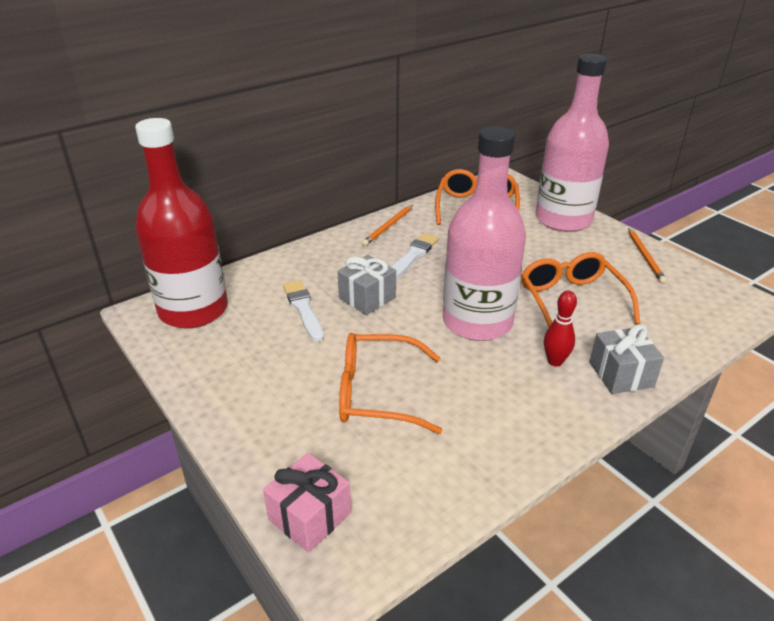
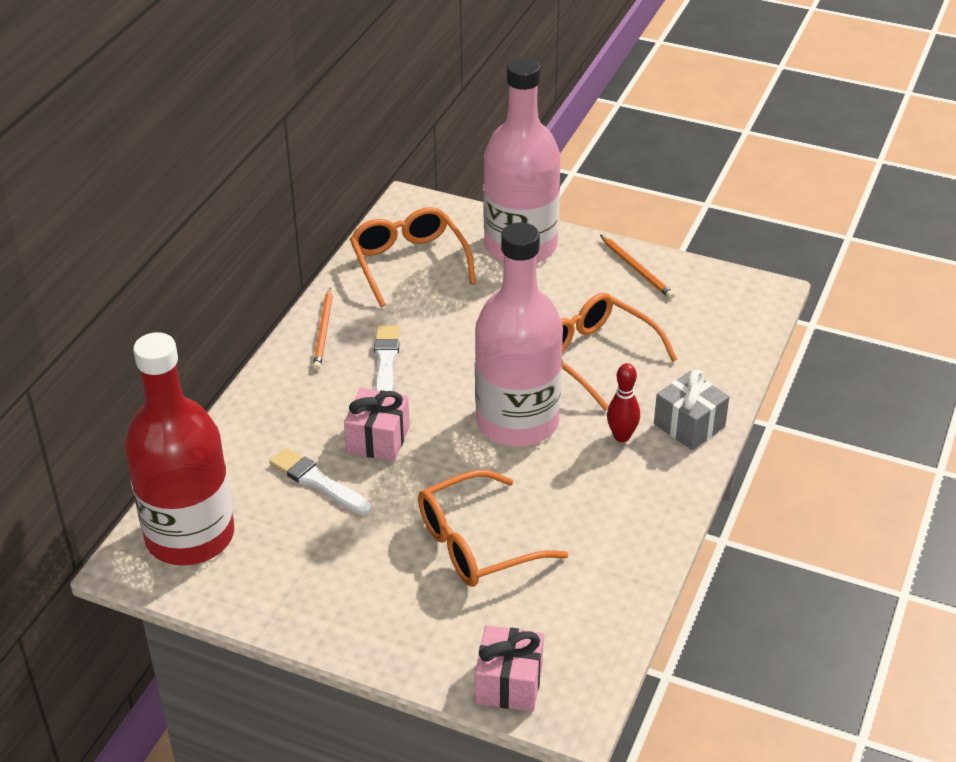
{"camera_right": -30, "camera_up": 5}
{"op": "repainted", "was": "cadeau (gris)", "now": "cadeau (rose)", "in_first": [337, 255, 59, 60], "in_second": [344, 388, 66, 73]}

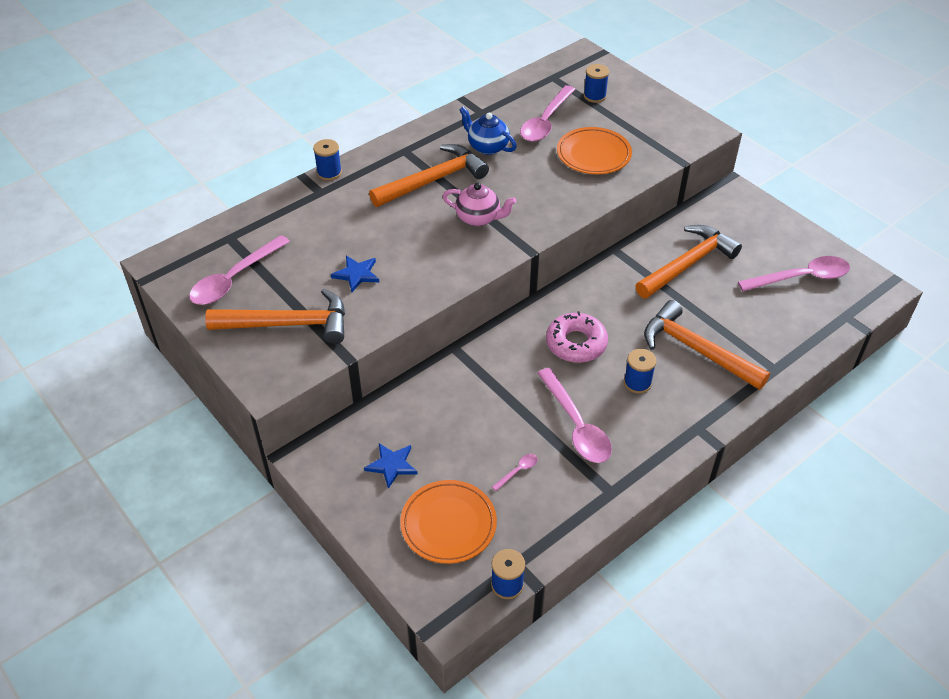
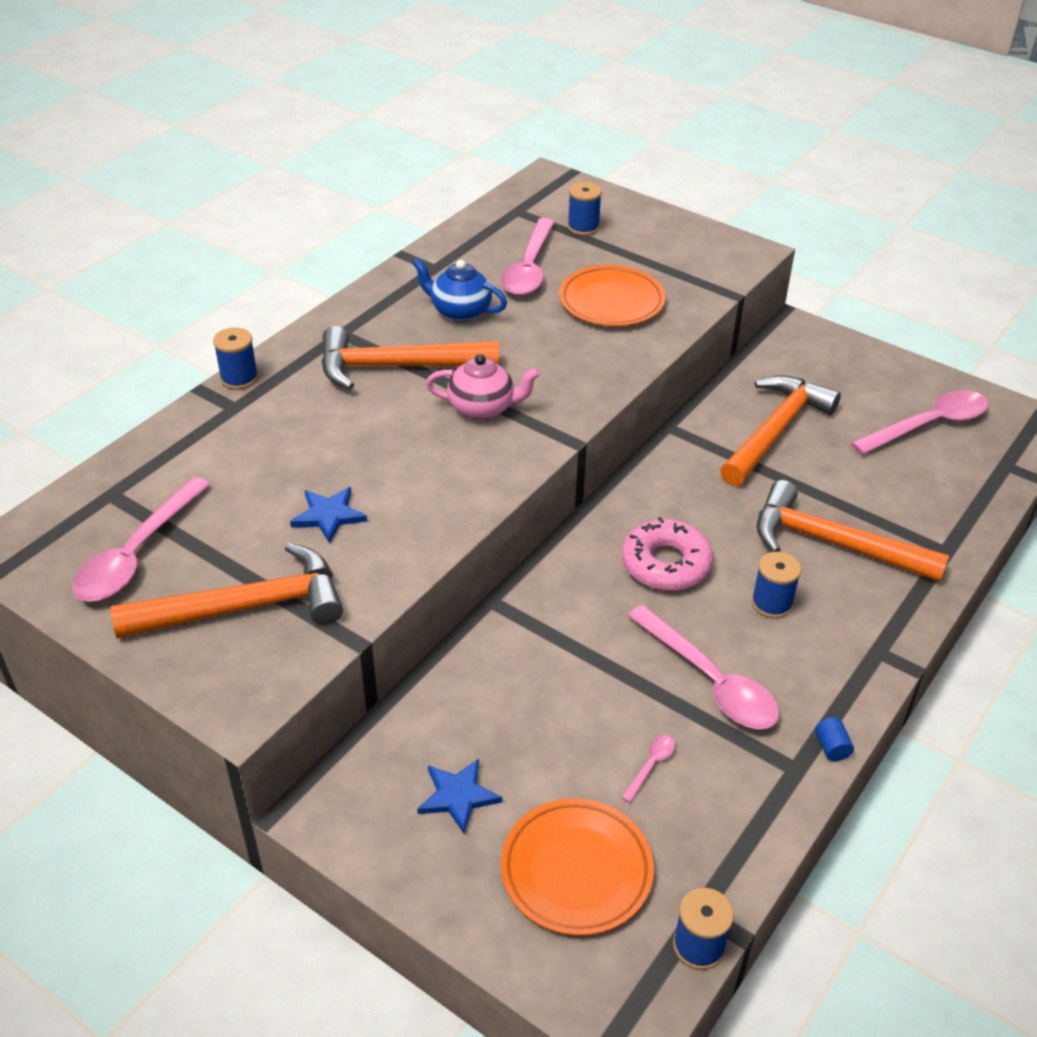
{"camera_right": -15, "camera_up": -5}
{"op": "rotated", "was": "marteau (orange)", "in_first": [369, 144, 120, 63], "in_second": [321, 326, 178, 64], "clockwise": -135}
{"op": "new", "now": "cylindre (bleu)", "in_second": [815, 717, 39, 44]}

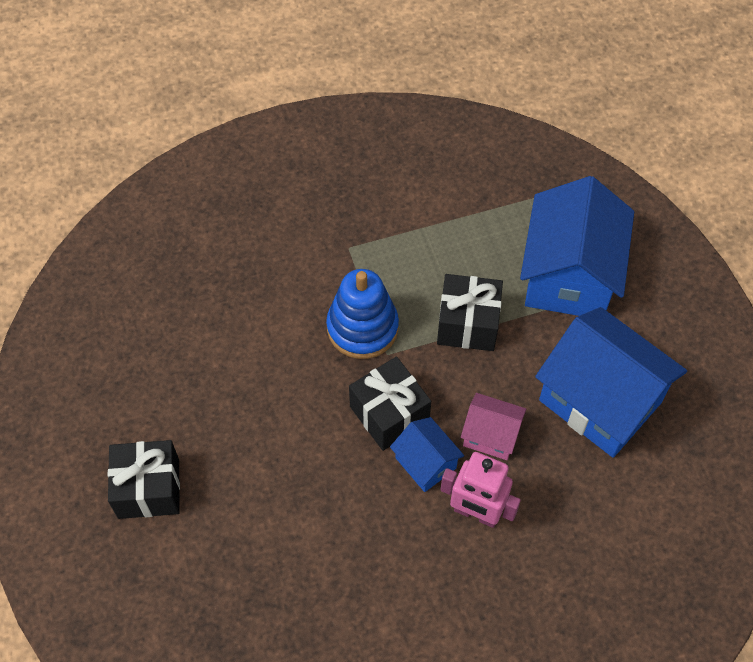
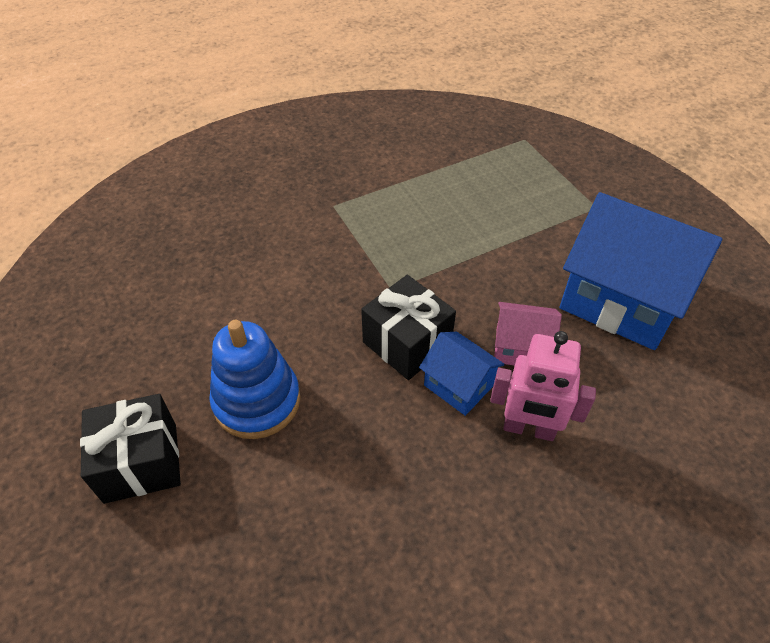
{"camera_right": -10, "camera_up": -10}
{"op": "shifted", "was": "jouet à empiler (bleu)", "in_first": [326, 269, 73, 90], "in_second": [209, 320, 91, 119]}
{"op": "gone", "was": "cadeau (noir)", "in_first": [437, 274, 66, 77]}
{"op": "gone", "was": "maison (bleu)", "in_first": [520, 176, 114, 140]}

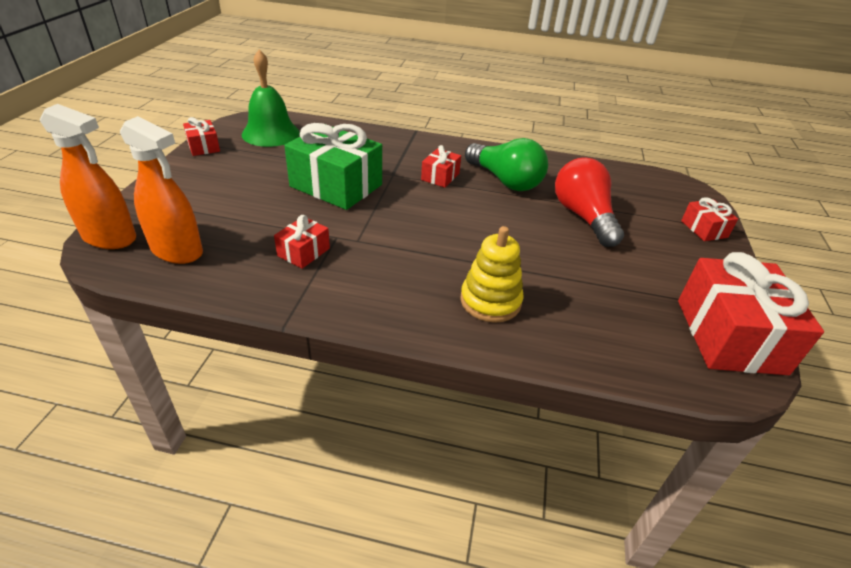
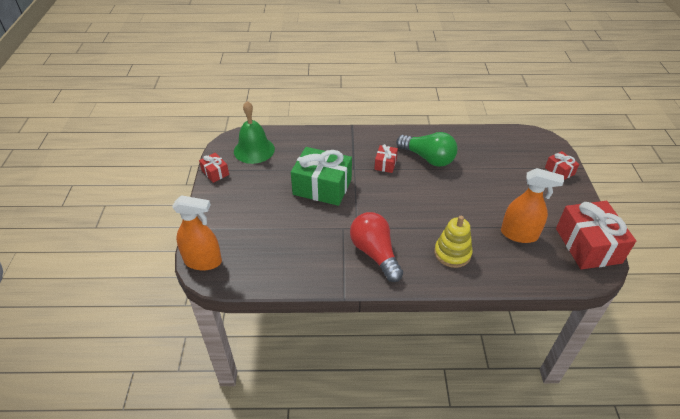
{"camera_right": -10, "camera_up": 5}
{"op": "shifted", "was": "vaporisateur (orange)", "in_first": [120, 116, 83, 148], "in_second": [501, 168, 63, 75]}
{"op": "gone", "was": "cadeau (rouge)", "in_first": [274, 215, 56, 54]}
{"op": "shifted", "was": "ampoule (rouge)", "in_first": [555, 157, 69, 90], "in_second": [350, 212, 53, 70]}

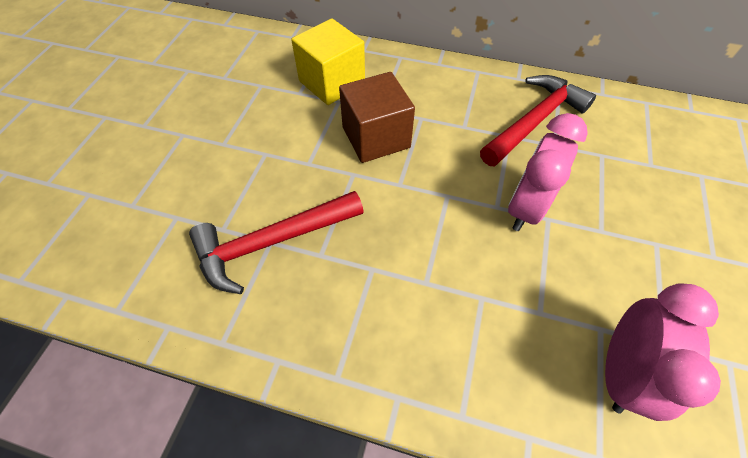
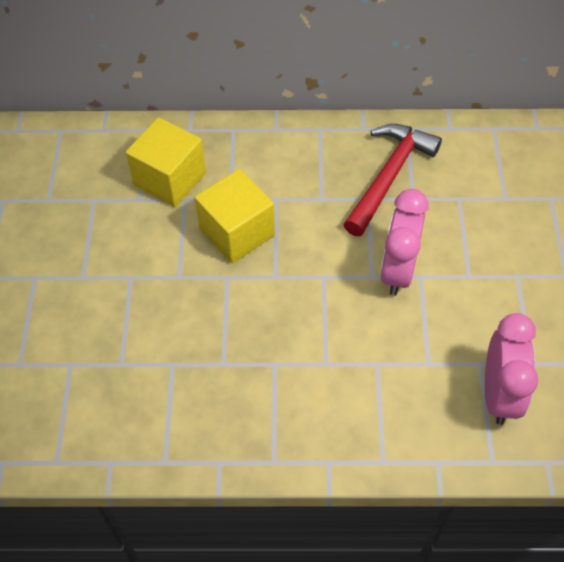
{"camera_right": -15, "camera_up": 0}
{"op": "gone", "was": "marteau (rouge)", "in_first": [189, 191, 175, 103]}
{"op": "repainted", "was": "cube (marron)", "now": "cube (jaune)", "in_first": [339, 72, 76, 91], "in_second": [195, 169, 80, 94]}

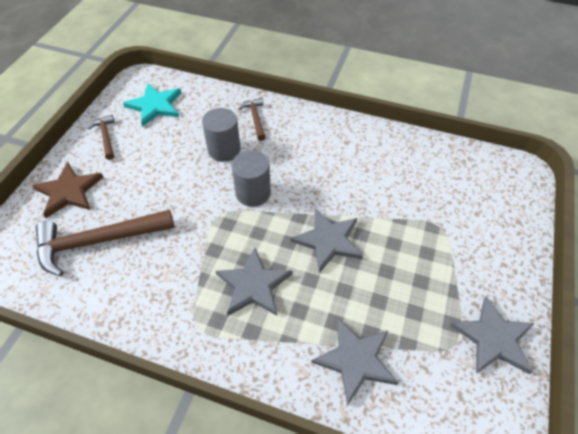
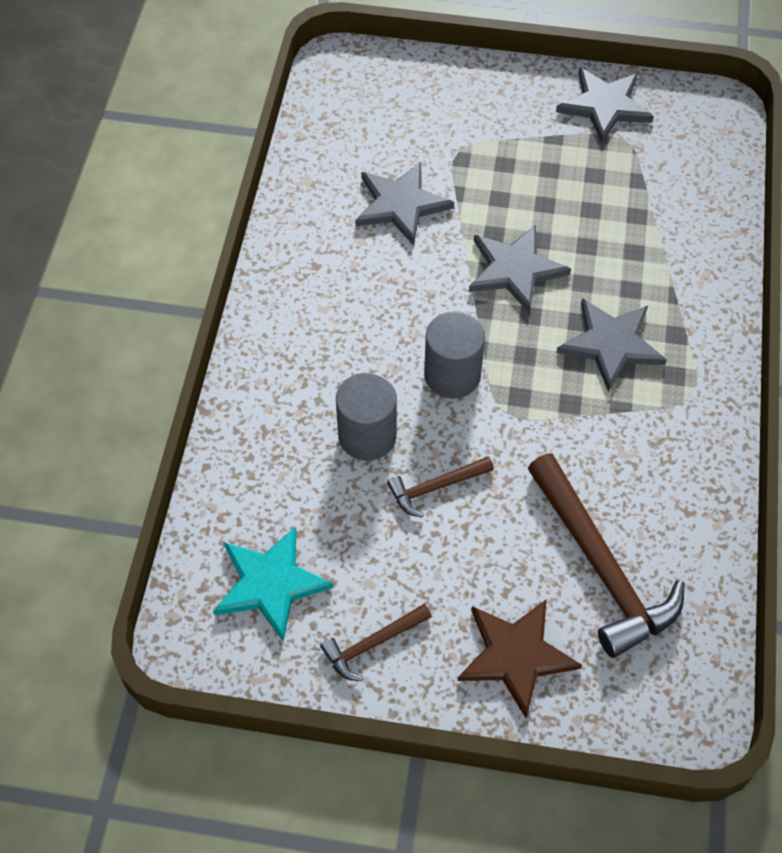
{"camera_right": -100, "camera_up": 5}
{"op": "shifted", "was": "marteau (marron)", "in_first": [239, 98, 27, 43], "in_second": [387, 456, 107, 62]}
{"op": "shifted", "was": "étoile (gris)", "in_first": [311, 318, 87, 87], "in_second": [355, 162, 99, 84]}

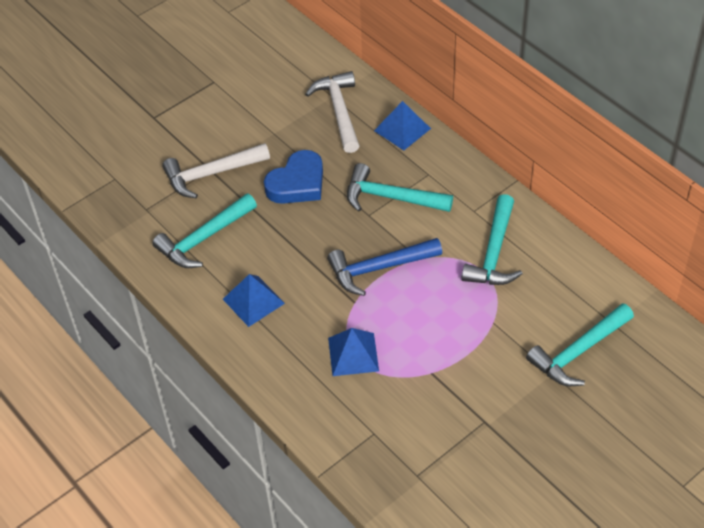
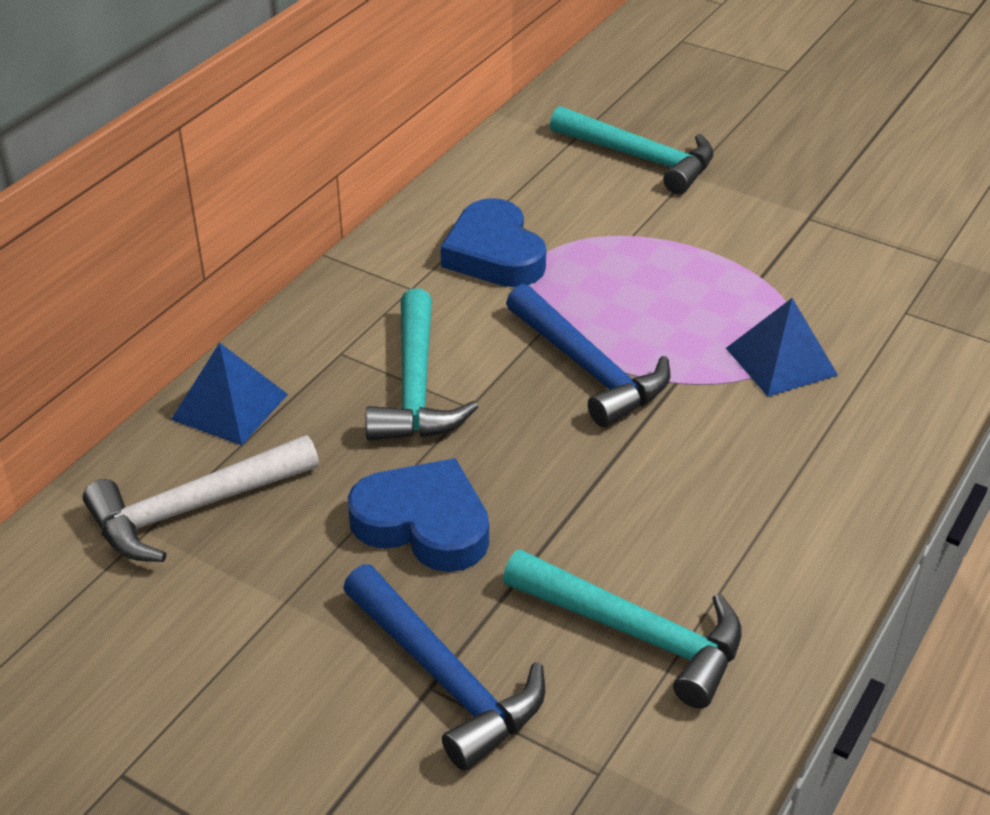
{"camera_right": -110, "camera_up": -10}
{"op": "repainted", "was": "marteau (blanc)", "now": "marteau (bleu)", "in_first": [162, 143, 108, 55], "in_second": [343, 564, 202, 207]}
{"op": "gone", "was": "pyramide (bleu)", "in_first": [223, 274, 62, 53]}
{"op": "swapped", "was": "marteau (turquoise)", "now": "cœur (bleu)", "in_first": [461, 194, 62, 91], "in_second": [440, 198, 106, 89]}

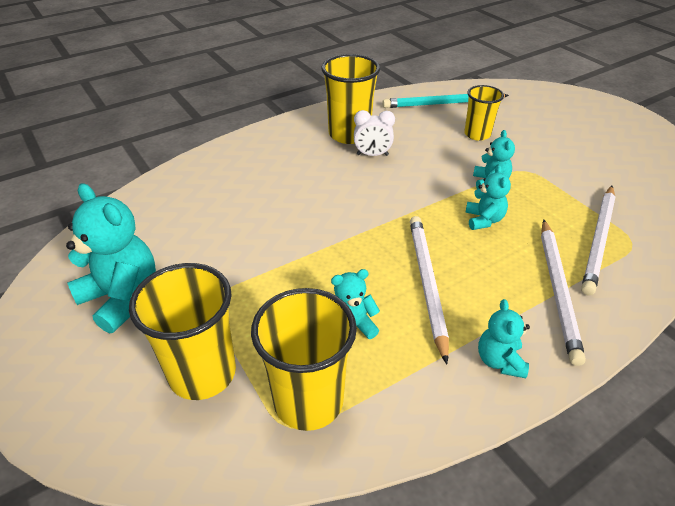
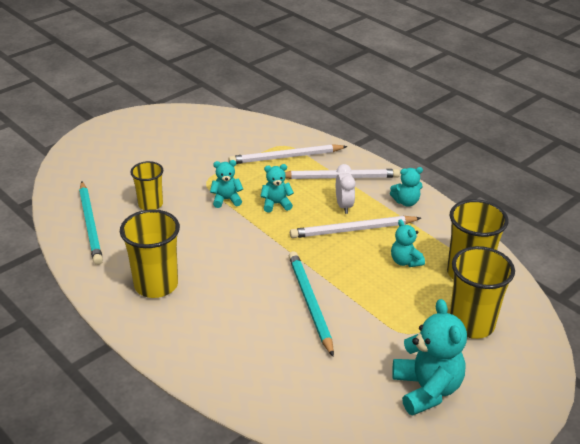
{"camera_right": -100, "camera_up": -5}
{"op": "rotated", "was": "ours en peluche (turquoise)", "in_first": [66, 183, 90, 150], "in_second": [392, 299, 75, 117], "clockwise": 135}
{"op": "shifted", "was": "réveil (blanc)", "in_first": [354, 110, 41, 46], "in_second": [336, 164, 19, 50]}
{"op": "rotated", "was": "crayon (blanc)", "in_first": [581, 185, 35, 111], "in_second": [229, 144, 119, 20], "clockwise": 150}
{"op": "new", "now": "crayon (turquoise)", "in_second": [289, 251, 45, 106]}

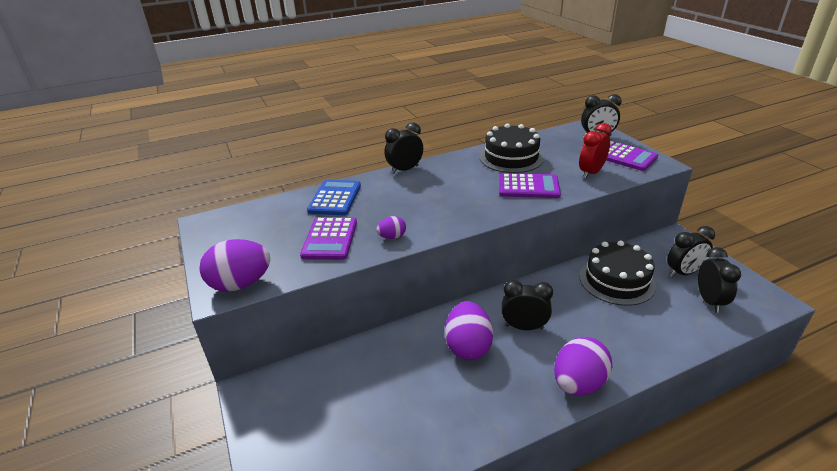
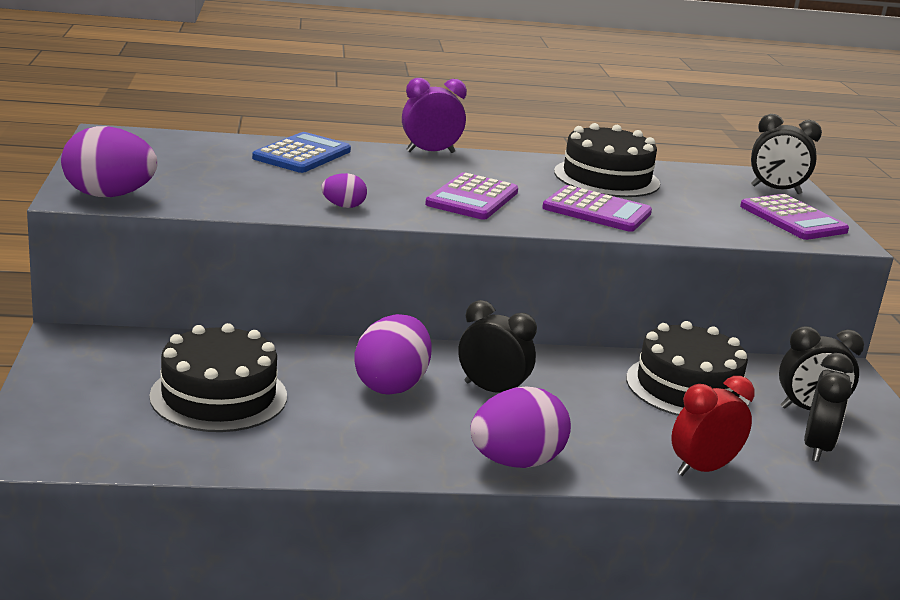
{"camera_right": 15, "camera_up": -10}
{"op": "shifted", "was": "calculatrice (violet)", "in_first": [300, 217, 57, 43], "in_second": [425, 172, 93, 47]}
{"op": "repainted", "was": "réveil (noir)", "now": "réveil (violet)", "in_first": [384, 122, 39, 52], "in_second": [402, 78, 65, 75]}
{"op": "shifted", "was": "réveil (rouge)", "in_first": [579, 123, 33, 56], "in_second": [671, 376, 84, 100]}
{"op": "new", "now": "gâteau (noir)", "in_second": [149, 323, 138, 109]}

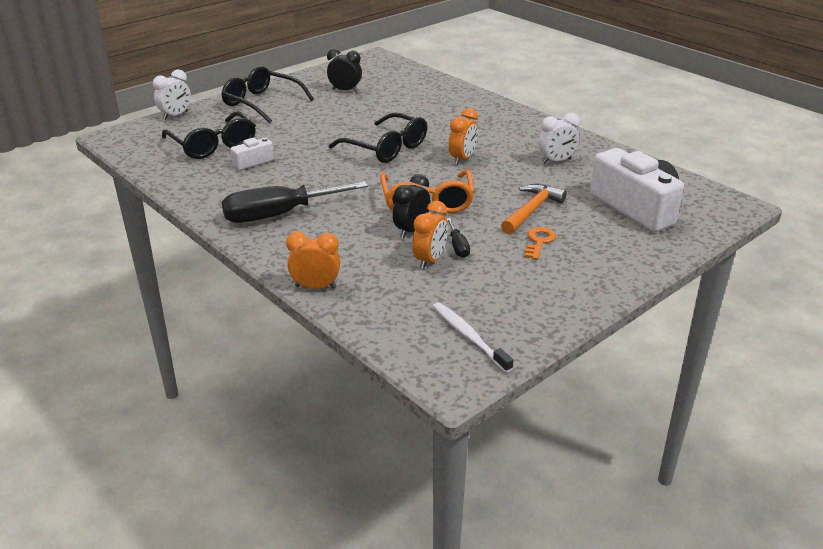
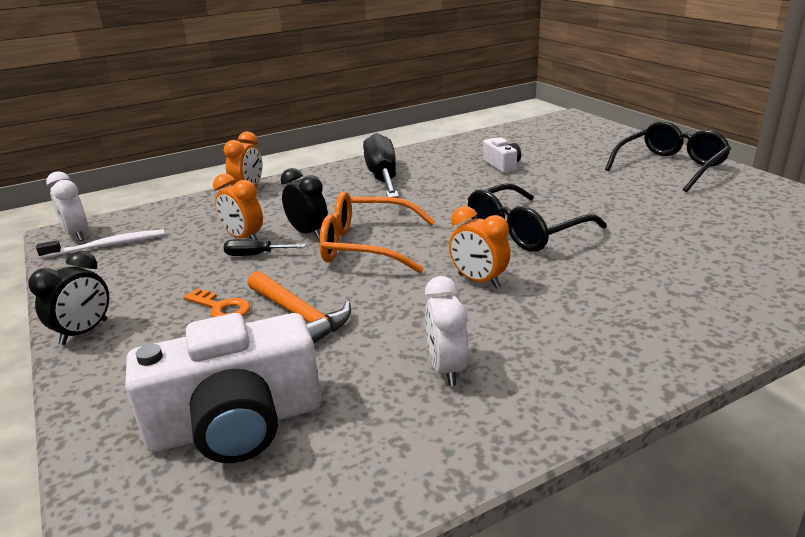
{"camera_right": 105, "camera_up": -5}
{"op": "shifted", "was": "réveil (blanc)", "in_first": [153, 70, 38, 50], "in_second": [46, 171, 42, 70]}
{"op": "gone", "was": "lunettes (noir)", "in_first": [162, 111, 94, 48]}
{"op": "shifted", "was": "réveil (noir)", "in_first": [327, 49, 35, 43], "in_second": [28, 251, 81, 94]}

